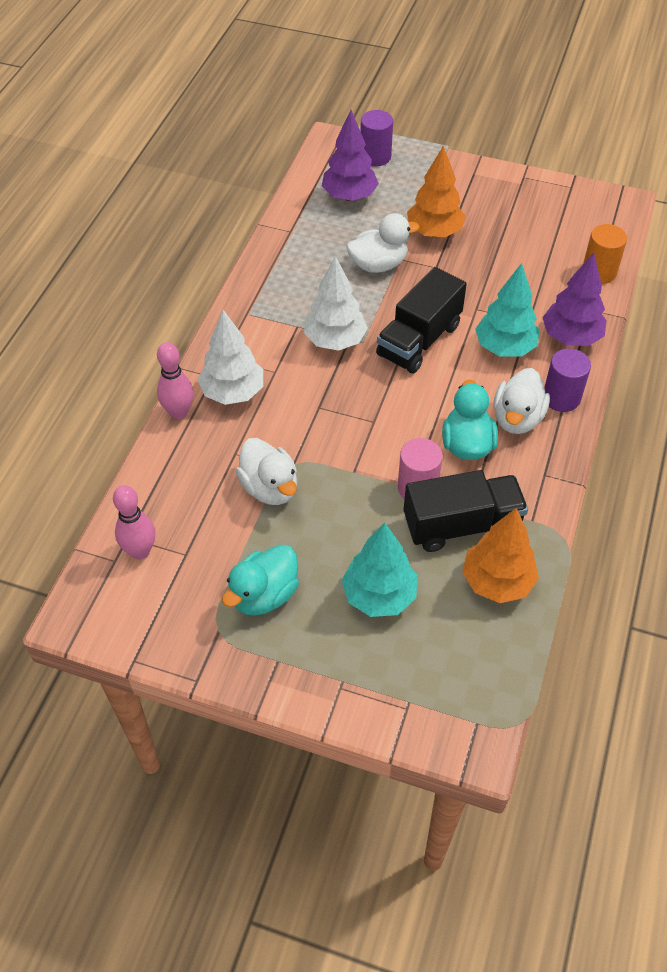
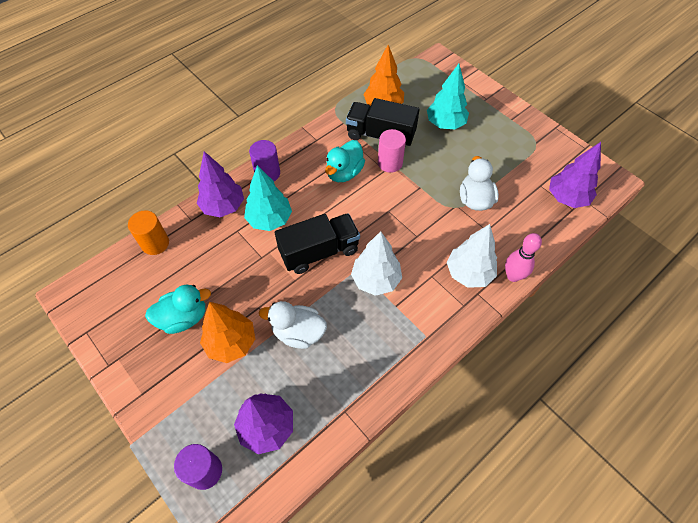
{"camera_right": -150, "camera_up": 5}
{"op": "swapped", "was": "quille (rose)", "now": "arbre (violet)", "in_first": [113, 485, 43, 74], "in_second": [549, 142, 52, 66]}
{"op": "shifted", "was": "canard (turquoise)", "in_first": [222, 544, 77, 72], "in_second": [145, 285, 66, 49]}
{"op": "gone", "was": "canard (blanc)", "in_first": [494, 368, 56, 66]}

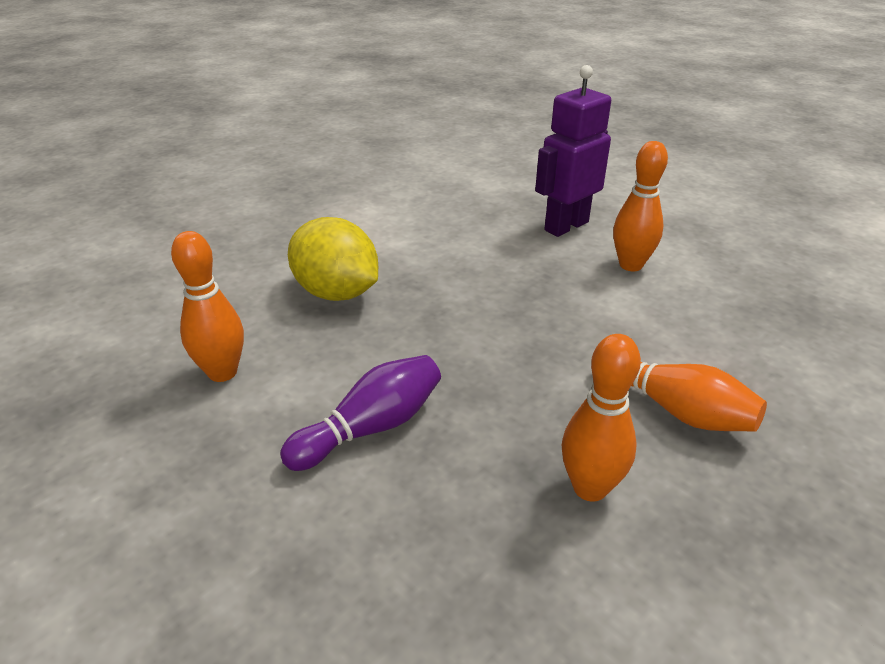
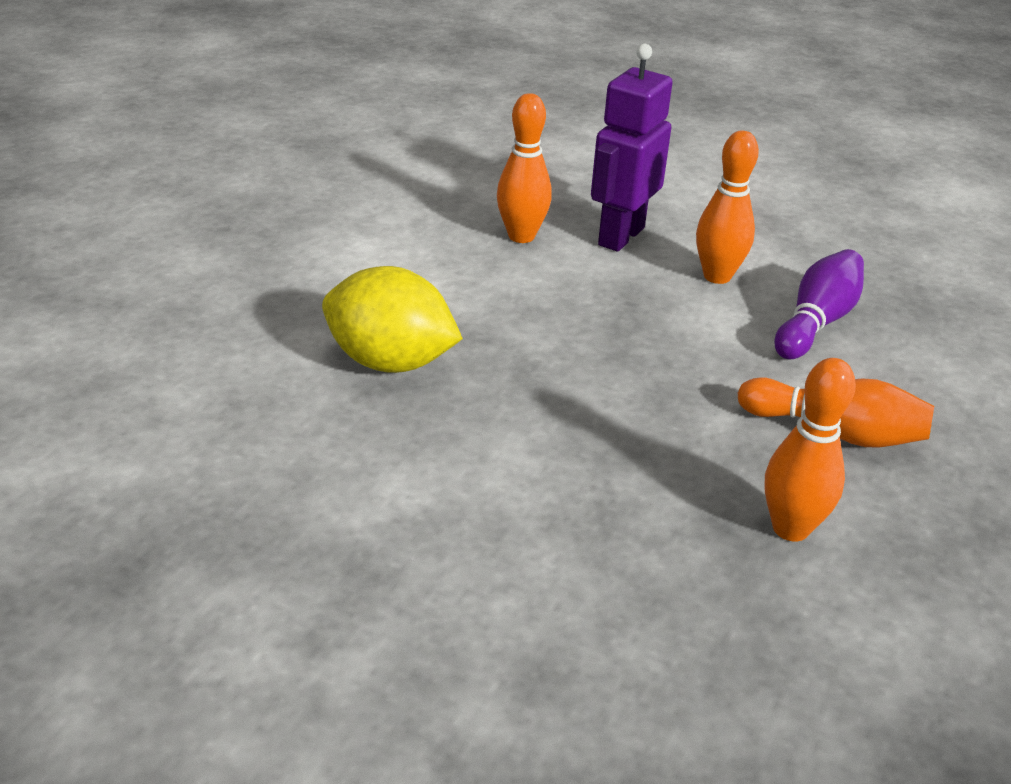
{"camera_right": -20, "camera_up": 0}
{"op": "shifted", "was": "quille (orange)", "in_first": [171, 231, 73, 151], "in_second": [497, 93, 55, 150]}
{"op": "shifted", "was": "quille (violet)", "in_first": [280, 355, 161, 116], "in_second": [774, 249, 90, 110]}

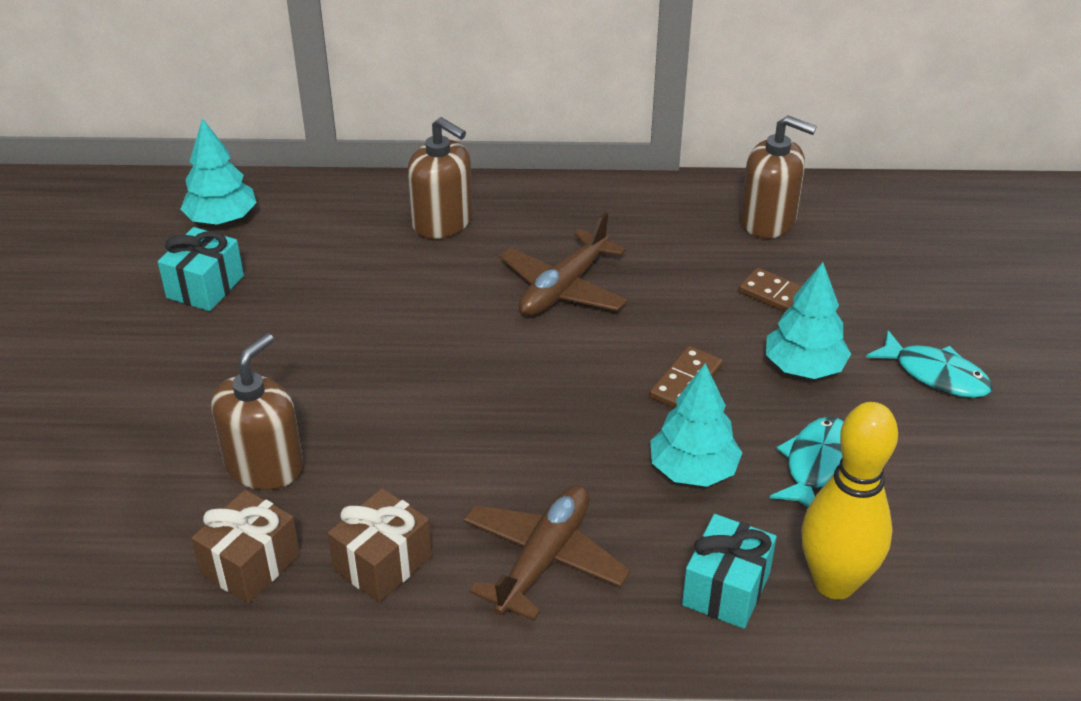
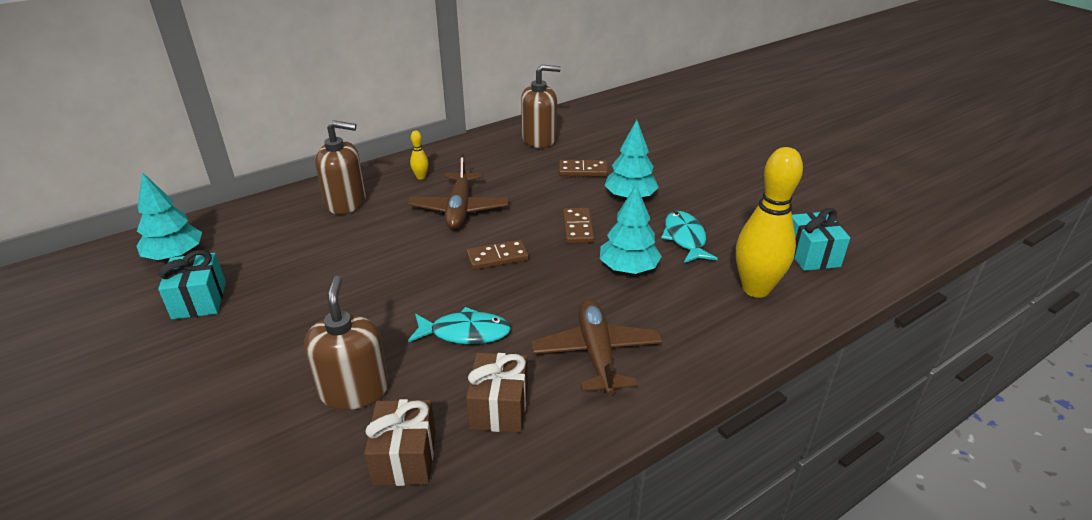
{"camera_right": -35, "camera_up": -5}
{"op": "shifted", "was": "cadeau (turquoise)", "in_first": [682, 514, 95, 115], "in_second": [792, 208, 58, 63]}
{"op": "shifted", "was": "poisson (turquoise)", "in_first": [866, 330, 127, 68], "in_second": [408, 307, 103, 37]}
{"op": "new", "now": "quille (jaune)", "in_second": [410, 131, 19, 49]}
{"op": "new", "now": "domino (marron)", "in_second": [466, 240, 63, 30]}

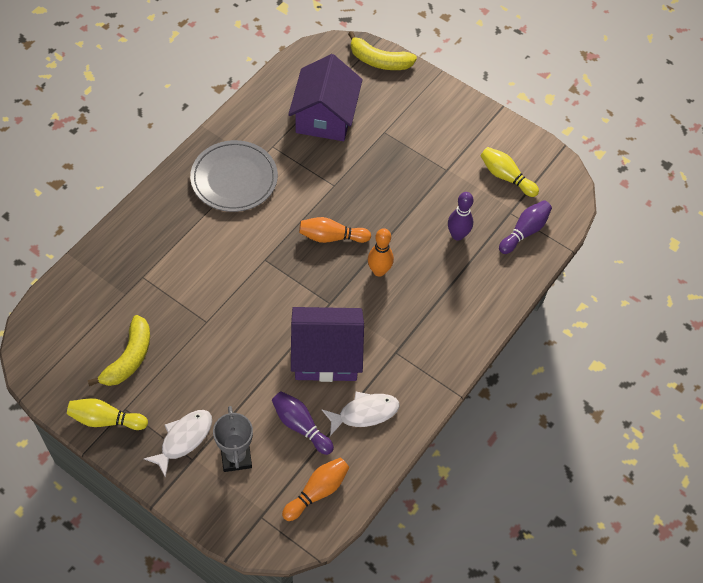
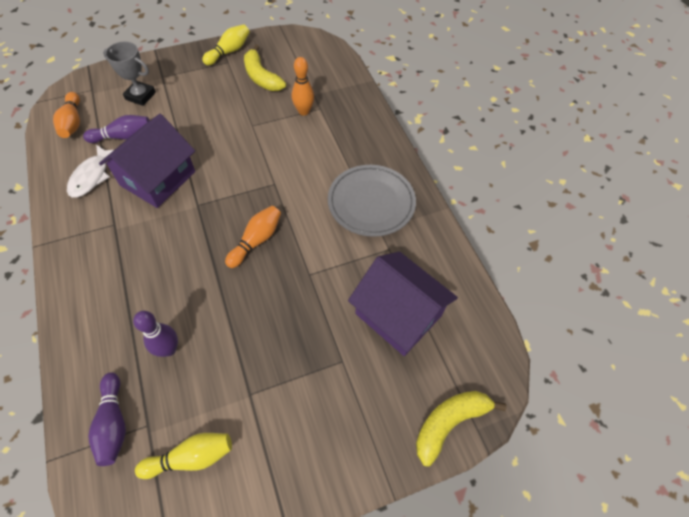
{"camera_right": 125, "camera_up": 0}
{"op": "gone", "was": "poisson (blanc)", "in_first": [144, 410, 68, 68]}
{"op": "shifted", "was": "quille (orange)", "in_first": [368, 228, 26, 49], "in_second": [292, 57, 22, 59]}

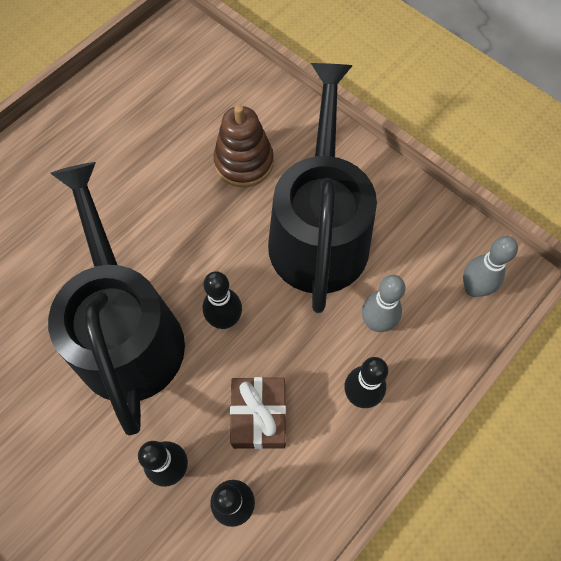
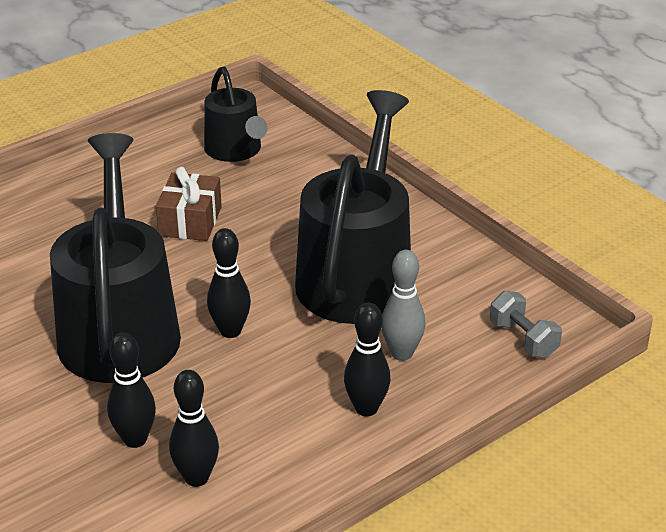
{"camera_right": 10, "camera_up": -30}
{"op": "gone", "was": "jouet à empiler (marron)", "in_first": [213, 105, 61, 82]}
{"op": "shifted", "was": "cadeau (marron)", "in_first": [230, 377, 56, 72], "in_second": [156, 167, 66, 74]}
{"op": "swapped", "was": "quille (gris)", "now": "haltère (gris)", "in_first": [463, 236, 55, 61], "in_second": [490, 291, 72, 67]}
{"op": "new", "now": "arrosoir (noir)", "in_second": [204, 67, 64, 95]}

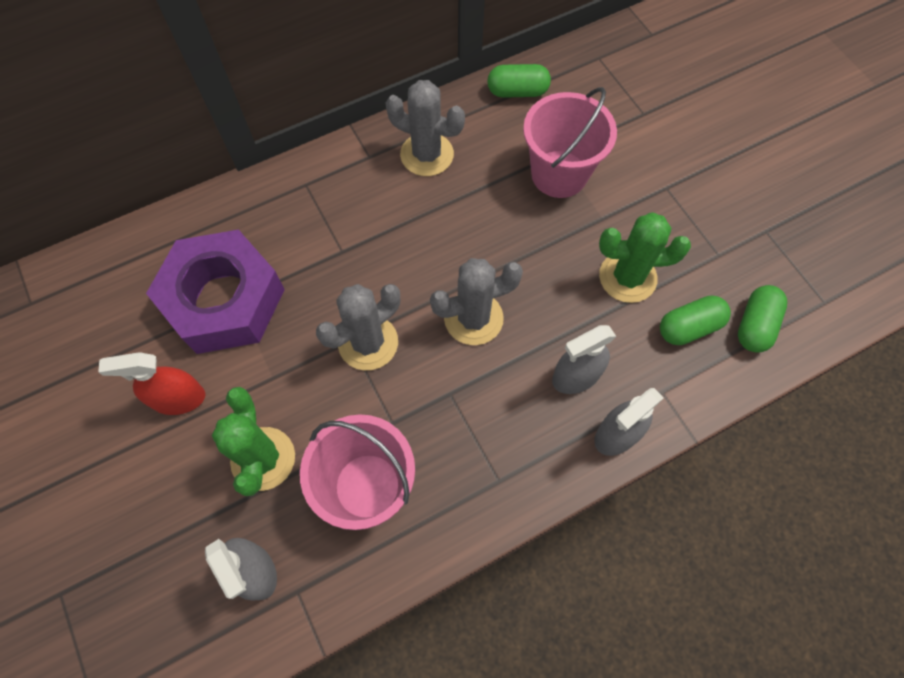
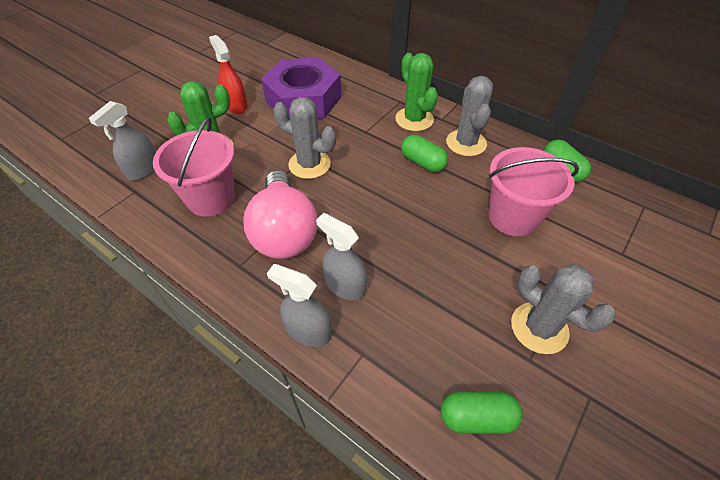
{"camera_right": 65, "camera_up": -15}
{"op": "shifted", "was": "cactus (gris)", "in_first": [430, 258, 93, 87], "in_second": [511, 264, 105, 90]}
{"op": "shifted", "was": "cactus (vert)", "in_first": [599, 212, 92, 91], "in_second": [395, 53, 43, 78]}
{"op": "shifted", "was": "gélule (vert)", "in_first": [660, 296, 71, 49], "in_second": [401, 135, 47, 37]}
{"op": "new", "now": "ampoule (rose)", "in_second": [243, 170, 75, 89]}

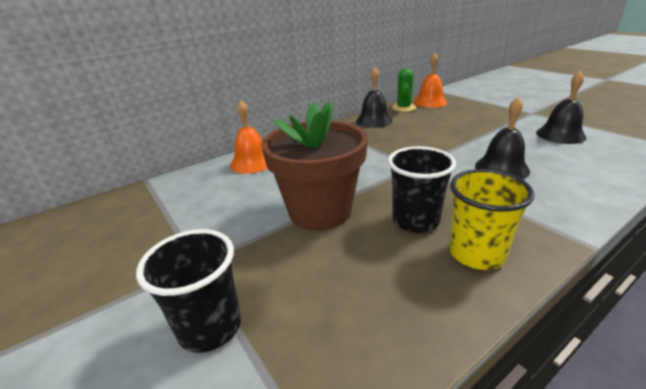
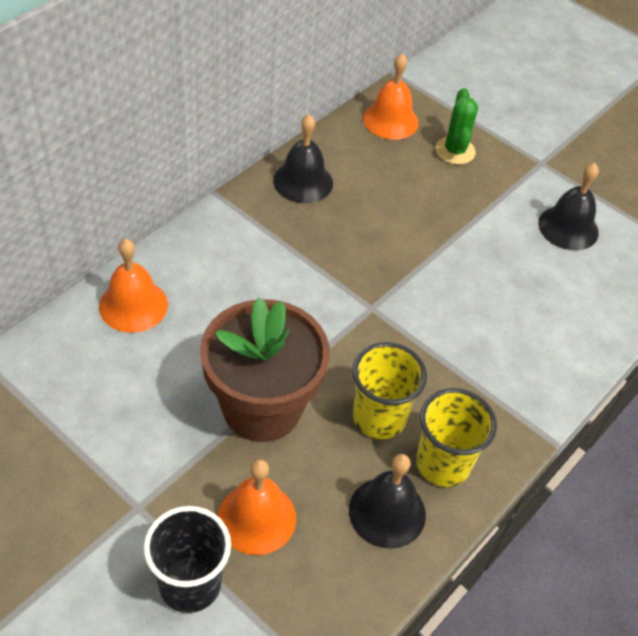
{"camera_right": -20, "camera_up": 20}
{"op": "repainted", "was": "gobelet (noir)", "now": "gobelet (jaune)", "in_first": [388, 146, 68, 87], "in_second": [352, 342, 75, 97]}
{"op": "shifted", "was": "cactus (vert)", "in_first": [392, 68, 24, 44], "in_second": [435, 88, 43, 76]}
{"op": "shifted", "was": "cloche (noir)", "in_first": [475, 97, 55, 82], "in_second": [349, 454, 77, 95]}
{"op": "new", "now": "cloche (orange)", "in_second": [218, 459, 78, 96]}

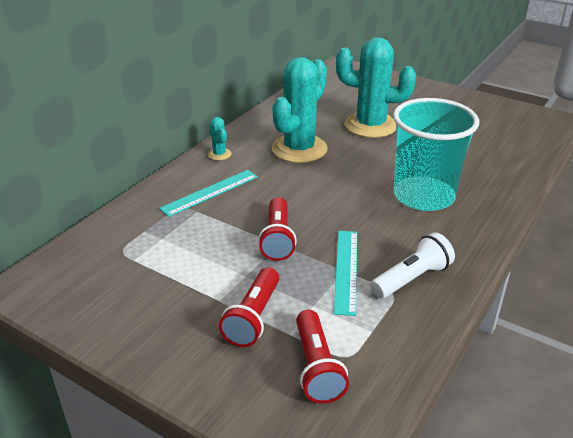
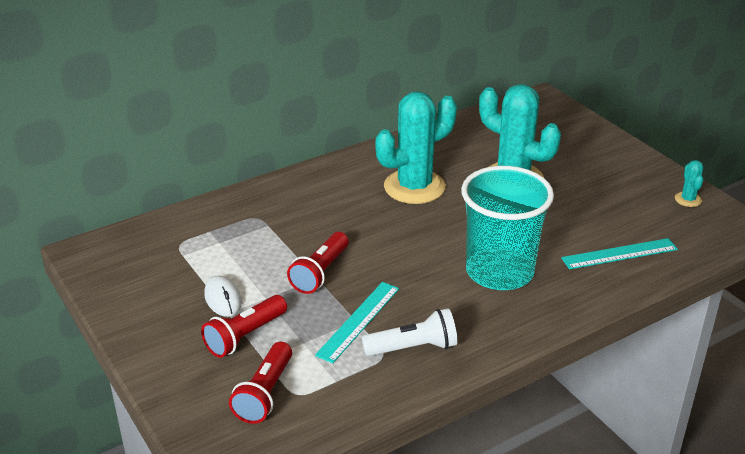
{"camera_right": 25, "camera_up": 0}
{"op": "shifted", "was": "règle (turquoise)", "in_first": [159, 170, 99, 47], "in_second": [561, 238, 117, 31]}
{"op": "shifted", "was": "cactus (turquoise)", "in_first": [208, 117, 23, 43], "in_second": [675, 160, 28, 47]}
{"op": "new", "now": "souris (blanc)", "in_second": [204, 276, 38, 41]}

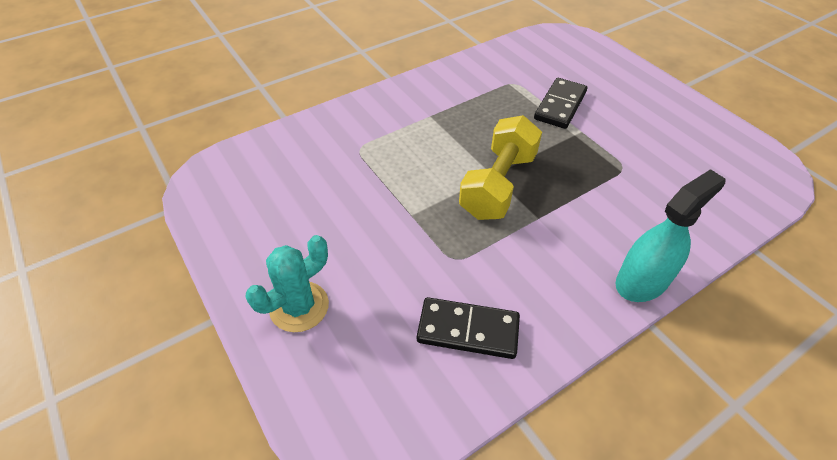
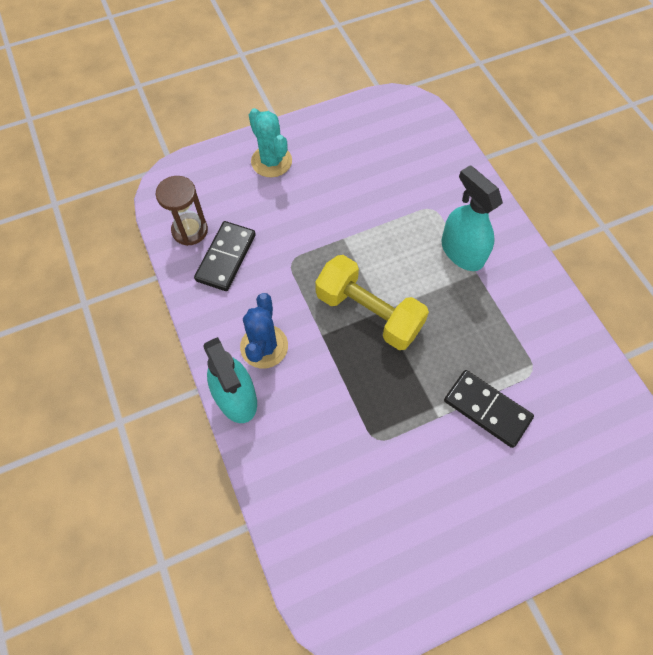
{"camera_right": 100, "camera_up": 15}
{"op": "new", "now": "sablier (marron)", "in_second": [156, 176, 52, 70]}
{"op": "new", "now": "cactus (bleu)", "in_second": [240, 293, 48, 76]}
{"op": "new", "now": "vaporisateur (turquoise)", "in_second": [441, 165, 62, 106]}

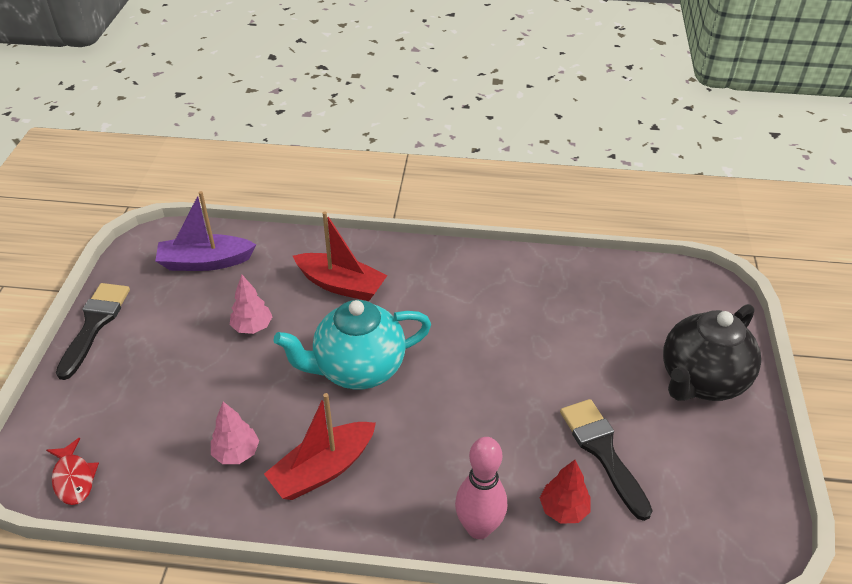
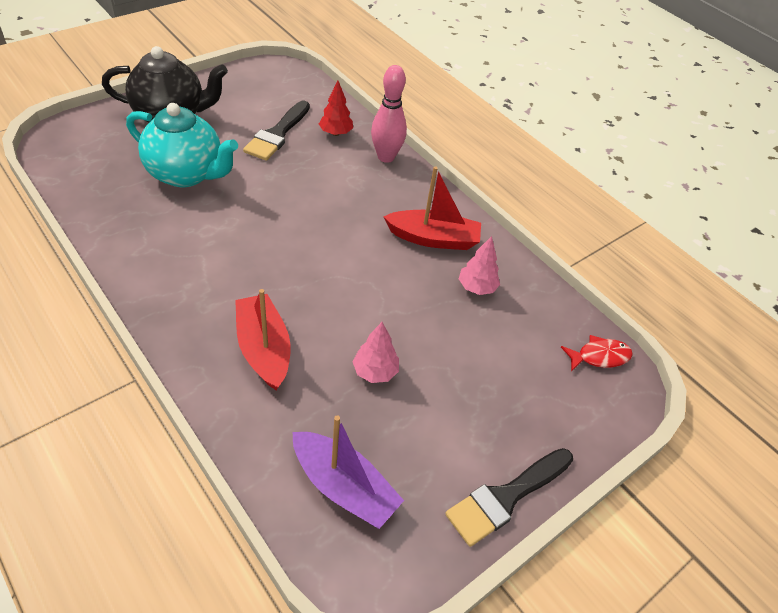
{"camera_right": -140, "camera_up": 5}
{"op": "rotated", "was": "poisson (rouge)", "in_first": [46, 438, 53, 67], "in_second": [561, 335, 72, 37], "clockwise": 60}
{"op": "shifted", "was": "théière (turquoise)", "in_first": [273, 300, 158, 89], "in_second": [126, 103, 112, 84]}

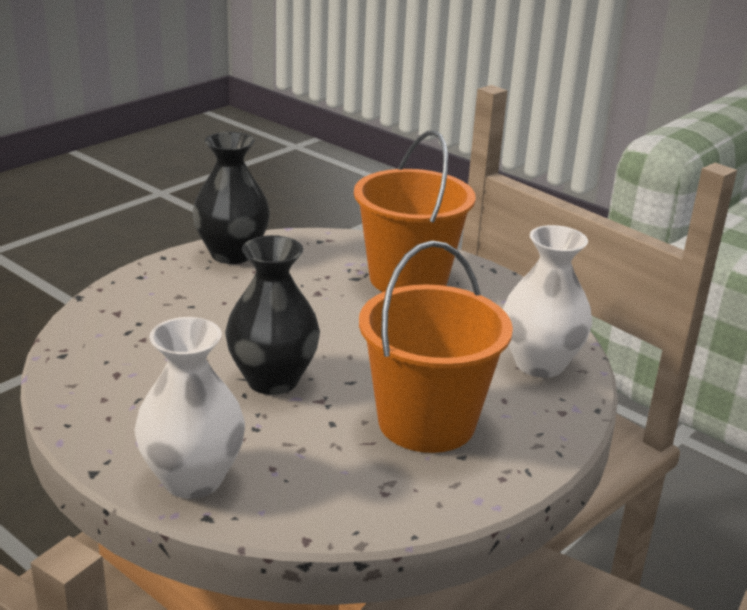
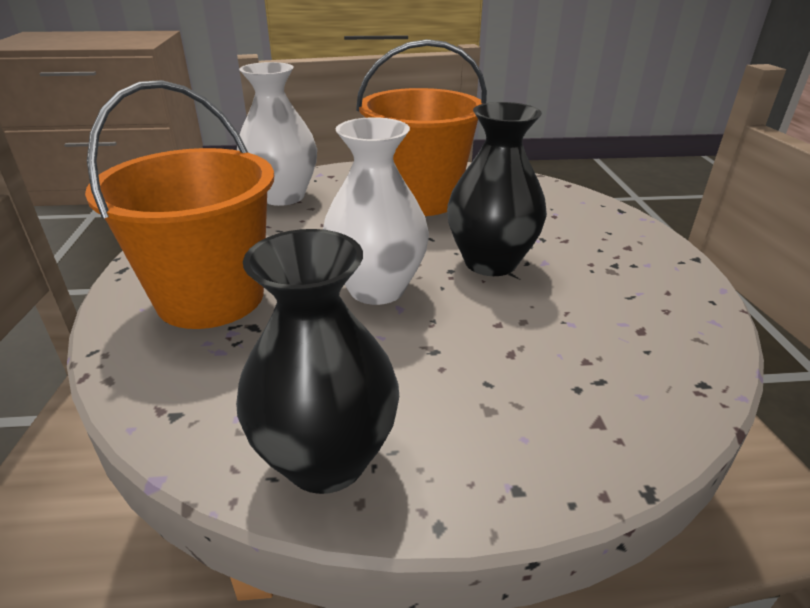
{"camera_right": -135, "camera_up": 5}
{"op": "shifted", "was": "vase (blanc)", "in_first": [134, 317, 111, 182], "in_second": [323, 117, 106, 188]}

